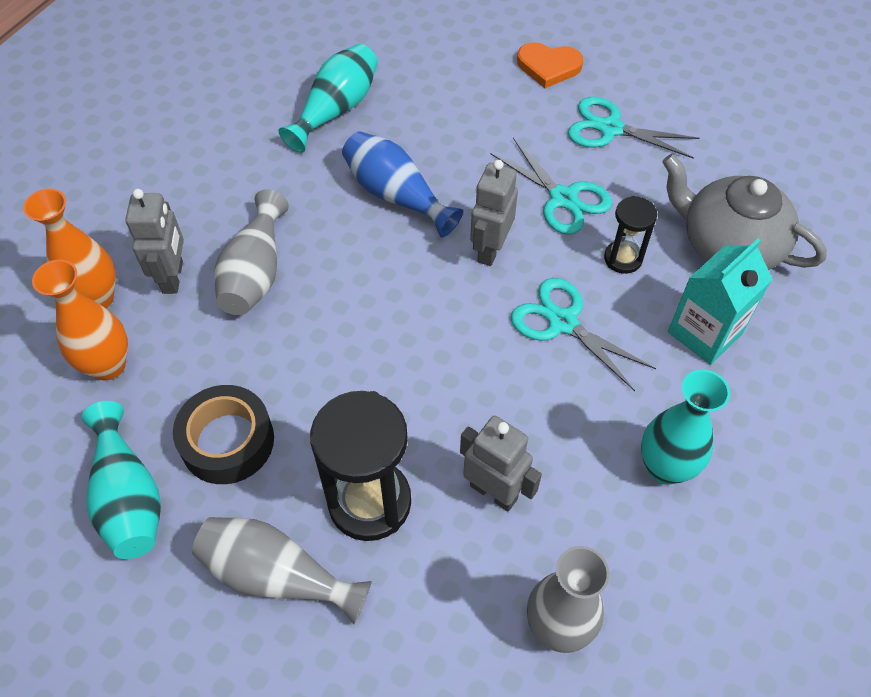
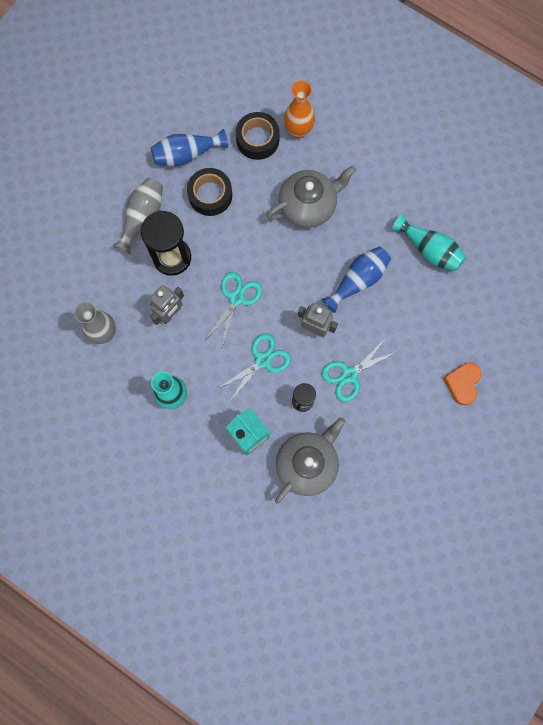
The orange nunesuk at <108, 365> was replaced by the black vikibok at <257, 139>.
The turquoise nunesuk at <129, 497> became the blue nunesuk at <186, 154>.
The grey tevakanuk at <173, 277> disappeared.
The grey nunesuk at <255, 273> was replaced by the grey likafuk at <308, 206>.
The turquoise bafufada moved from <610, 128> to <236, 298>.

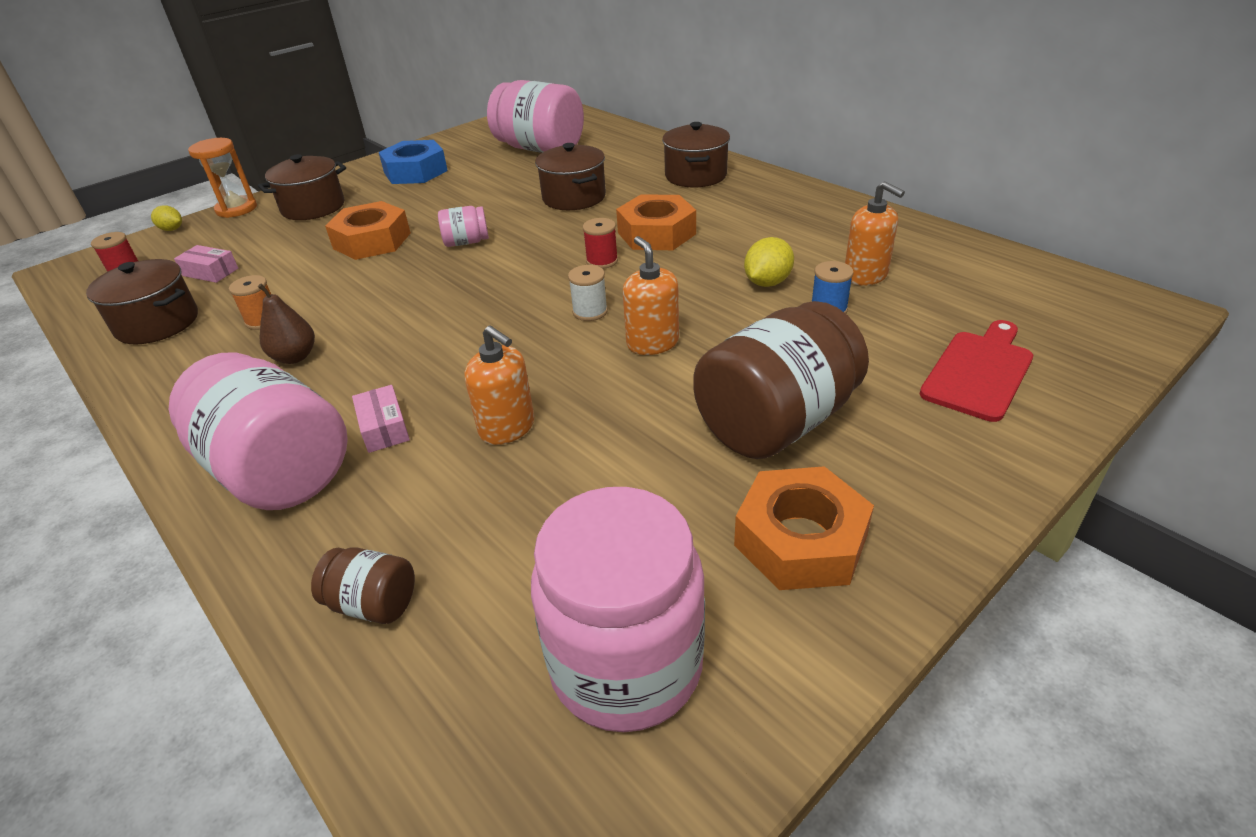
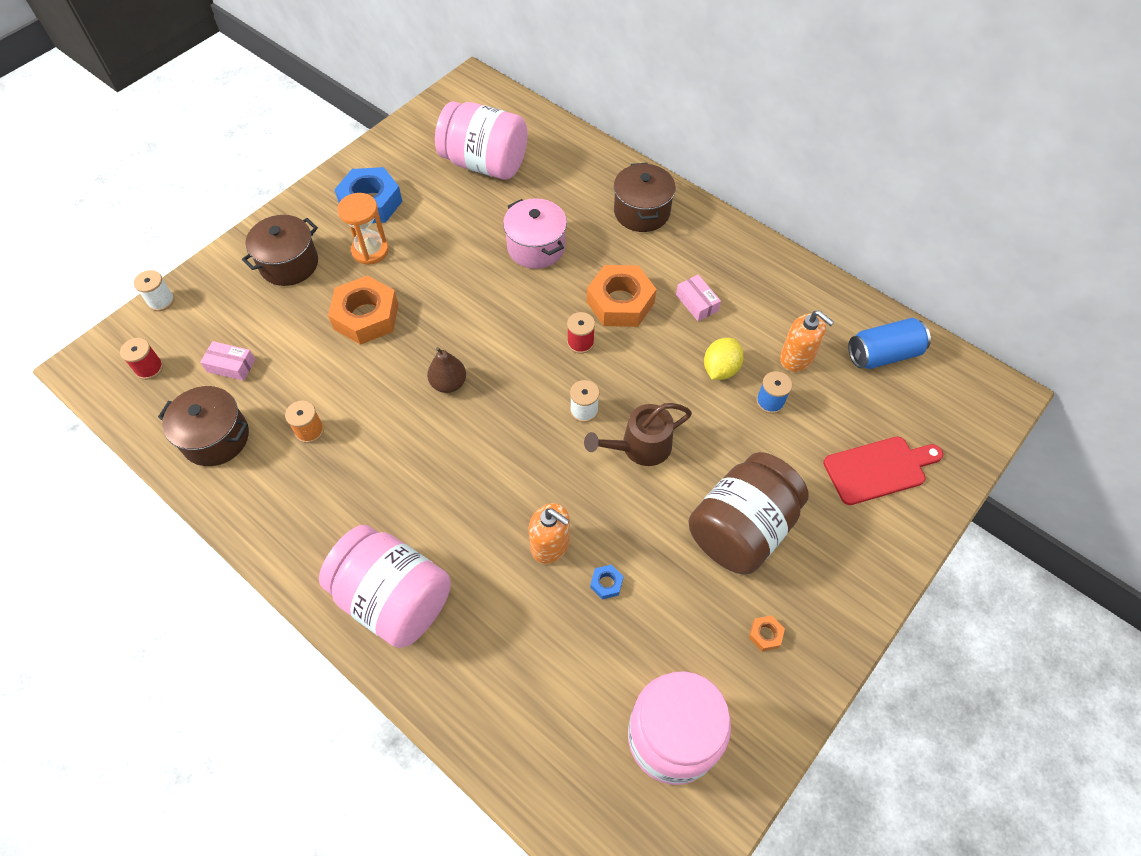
The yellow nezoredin at <172, 229> was replaced by the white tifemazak at <161, 301>.
The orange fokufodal moved from <236, 209> to <370, 250>.
The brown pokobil moved from <295, 357> to <448, 383>.
The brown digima at <373, 603> disappeared.
The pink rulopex moved from <384, 428> to <697, 303>.
The pink digima at <466, 242> disappeared.
The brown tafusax at <574, 197> became the pink tafusax at <536, 247>.
The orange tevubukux at <652, 343> was replaced by the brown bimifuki at <640, 447>.
The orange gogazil at <800, 540> changed to 0.41 times the size.
The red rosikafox at <979, 372> turned 45 degrees clockwise.
The blue gogazil at <606, 583> appeared.
The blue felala at <883, 354> appeared.

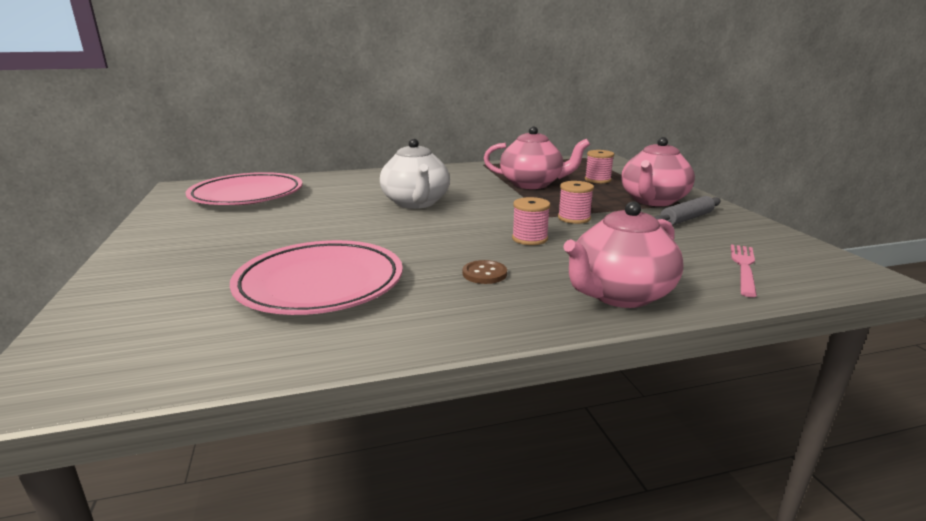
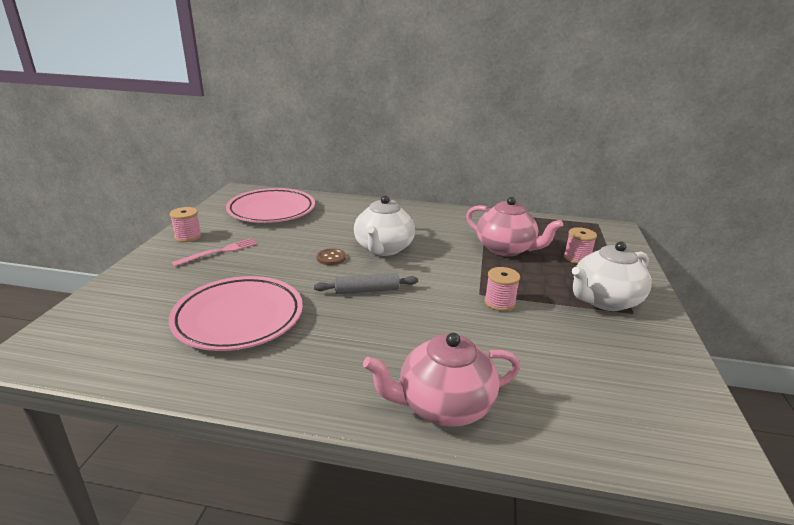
The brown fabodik moved from <484, 274> to <331, 258>.
The pink tifemazak moved from <529, 239> to <188, 236>.
The pink likafuk at <653, 201> became the white likafuk at <604, 300>.
The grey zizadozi moved from <686, 219> to <366, 290>.
The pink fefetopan moved from <744, 267> to <219, 252>.

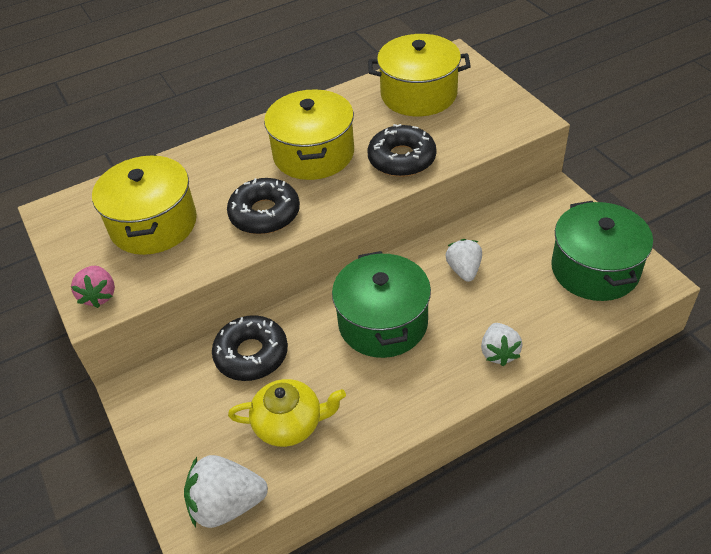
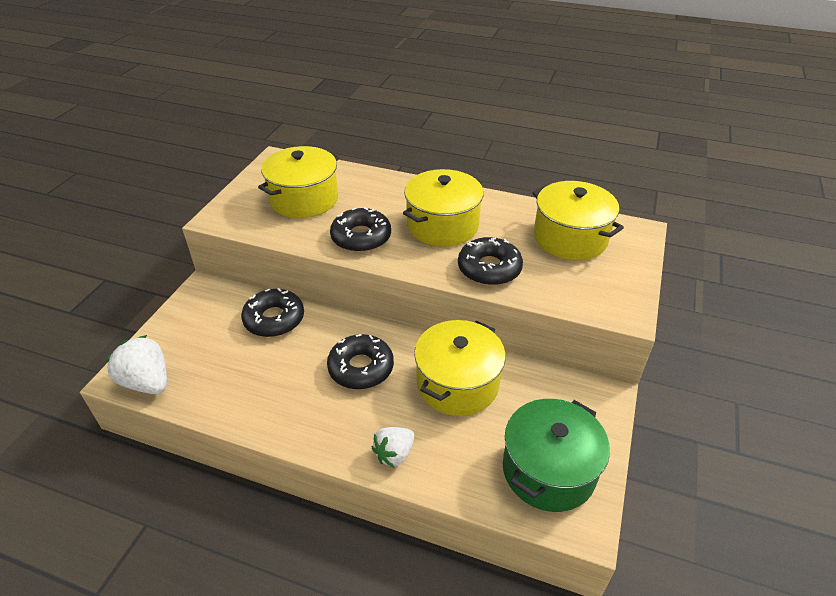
The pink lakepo at <99, 296> disappeared.
The yellow likafuk at <290, 424> disappeared.
The green tafusax at <383, 323> was replaced by the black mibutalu at <361, 368>.
The white lakepo at <464, 270> was replaced by the yellow tafusax at <457, 383>.

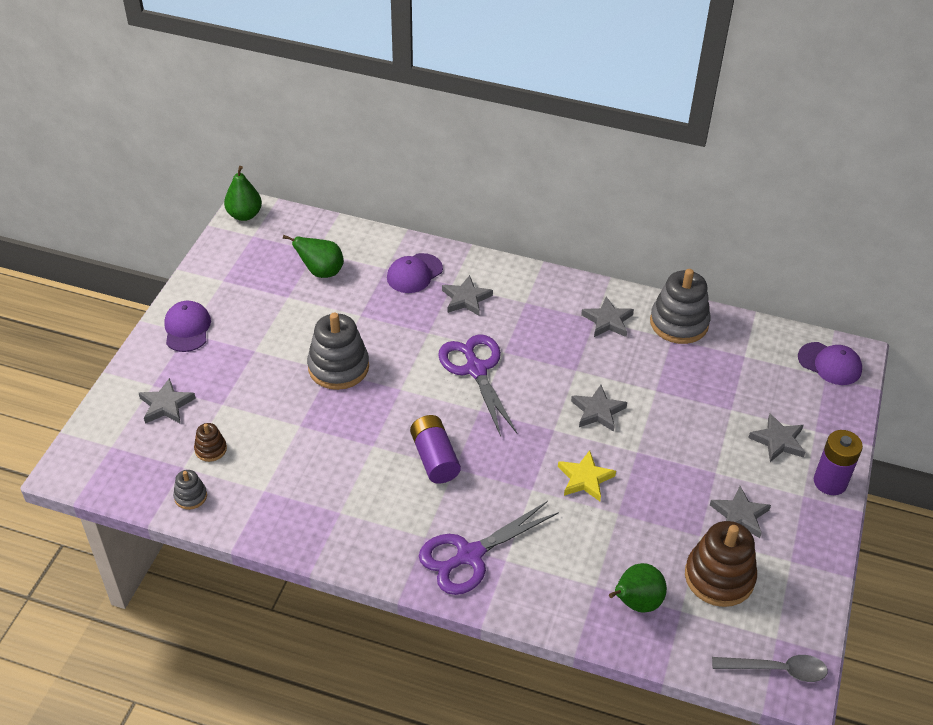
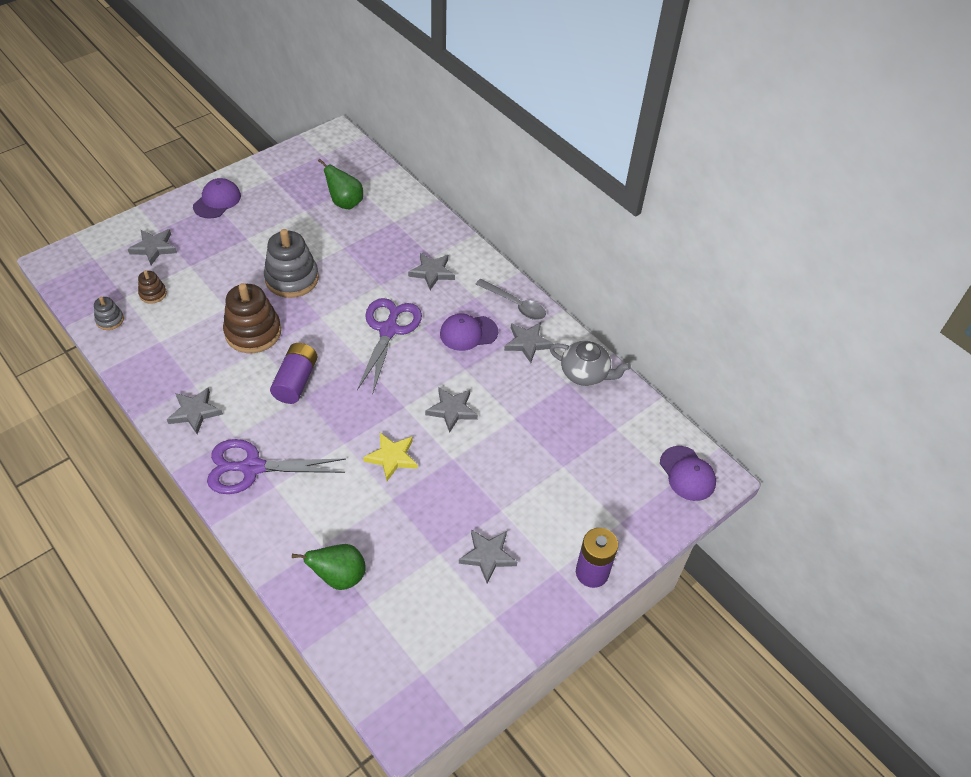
The green pokobil at <244, 215> disappeared.
The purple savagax moved from <414, 273> to <468, 333>.
The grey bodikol at <679, 323> was replaced by the grey likafuk at <585, 374>.
The brown bodikol moved from <719, 577> to <253, 332>.
The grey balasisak moved from <777, 670> to <515, 304>.
The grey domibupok moved from <778, 441> to <195, 412>.

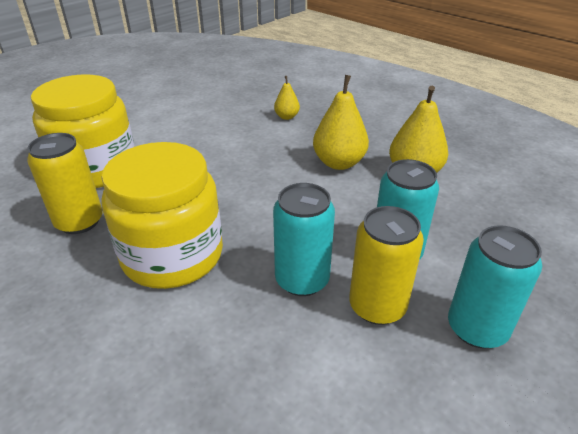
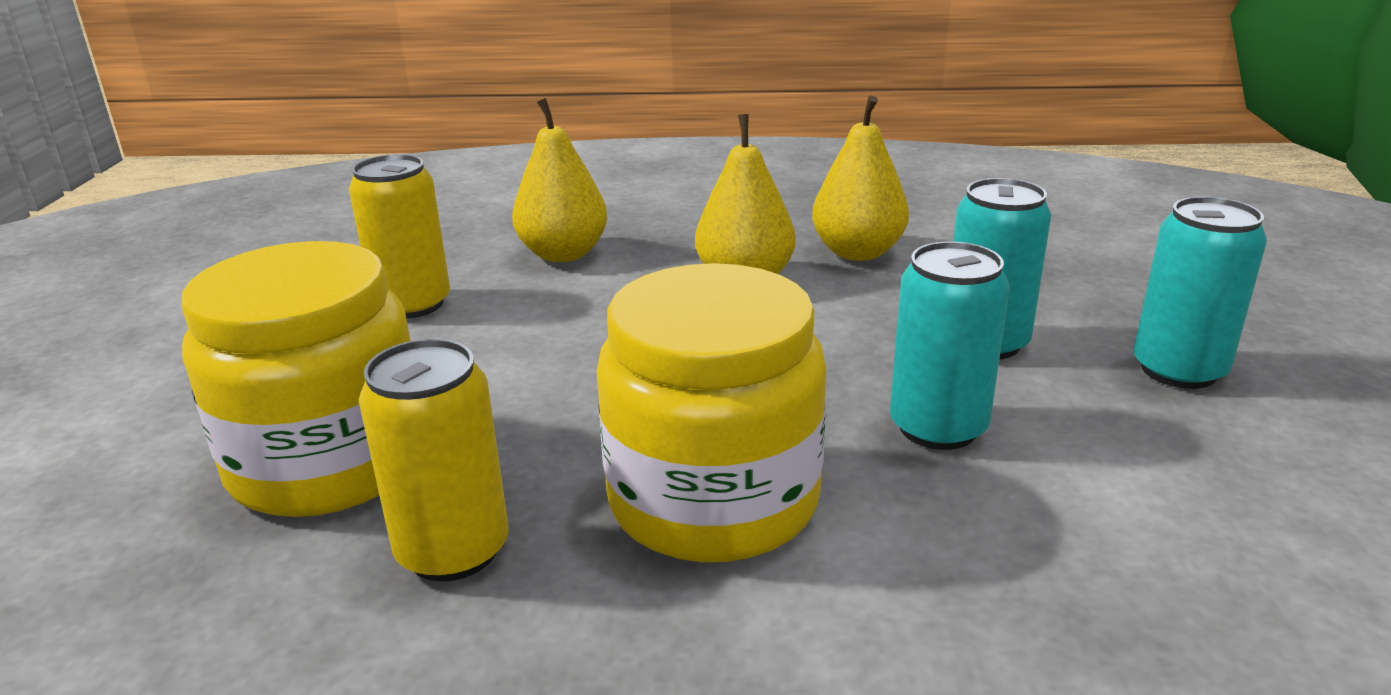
The yellow pokobil at <286, 117> changed to 1.84 times the size.
The yellow felala moved from <377, 306> to <412, 304>.

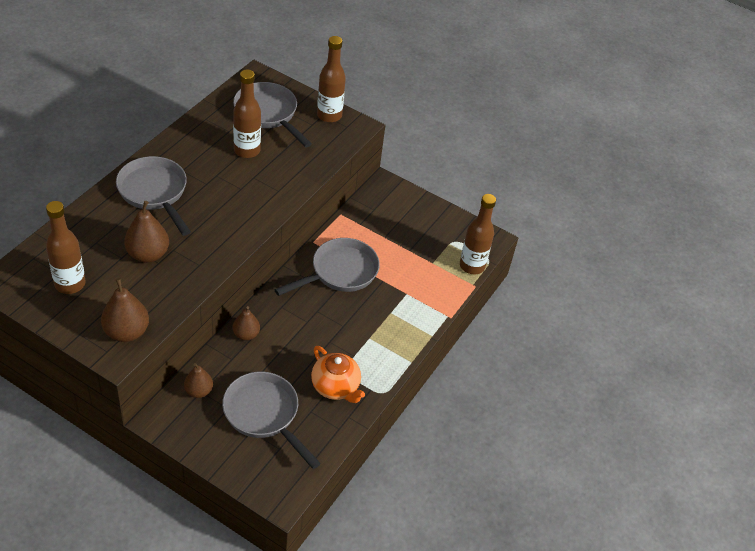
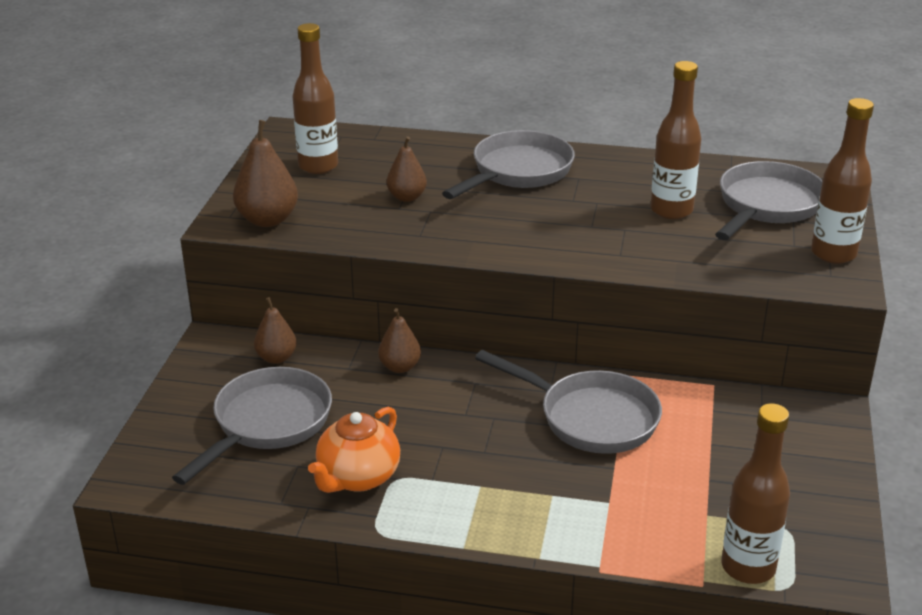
The brown pokobil at <148, 254> changed to 0.65 times the size.

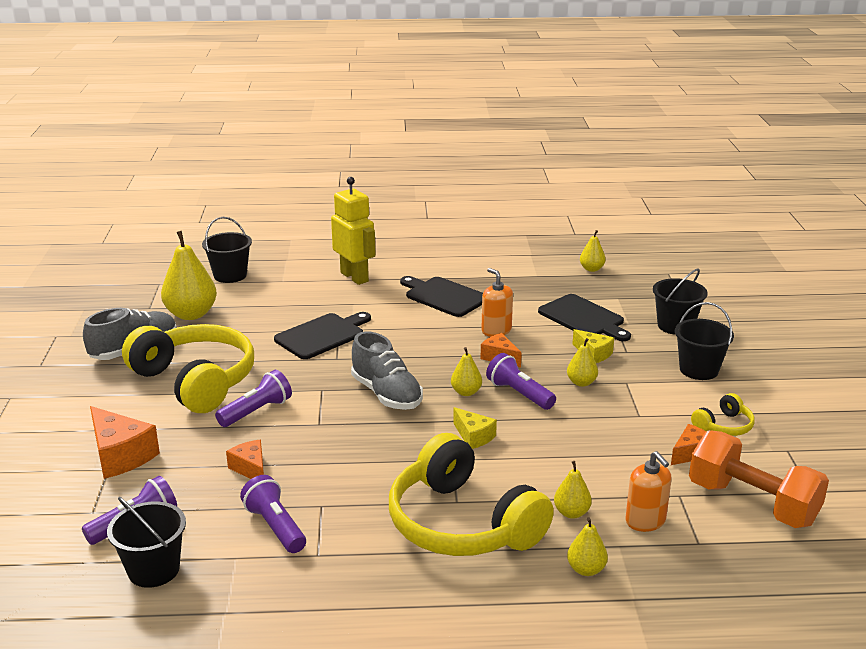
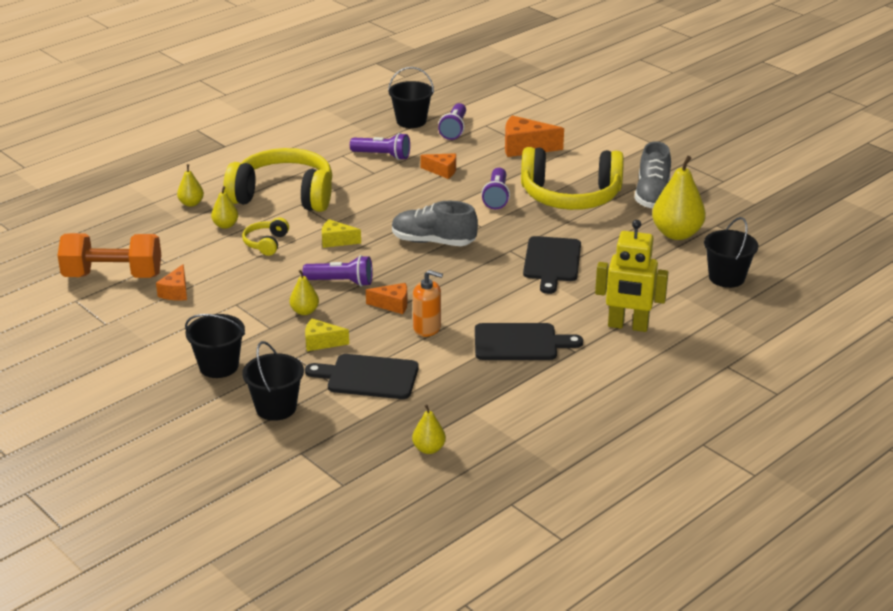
The yellow pokobil at <466, 392> disappeared.
The orange tevubukux at <645, 521> disappeared.
The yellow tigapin moved from <724, 426> to <266, 243>.

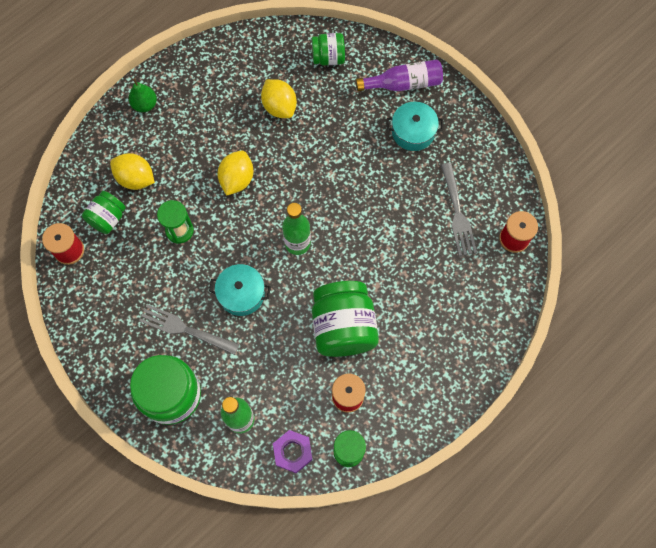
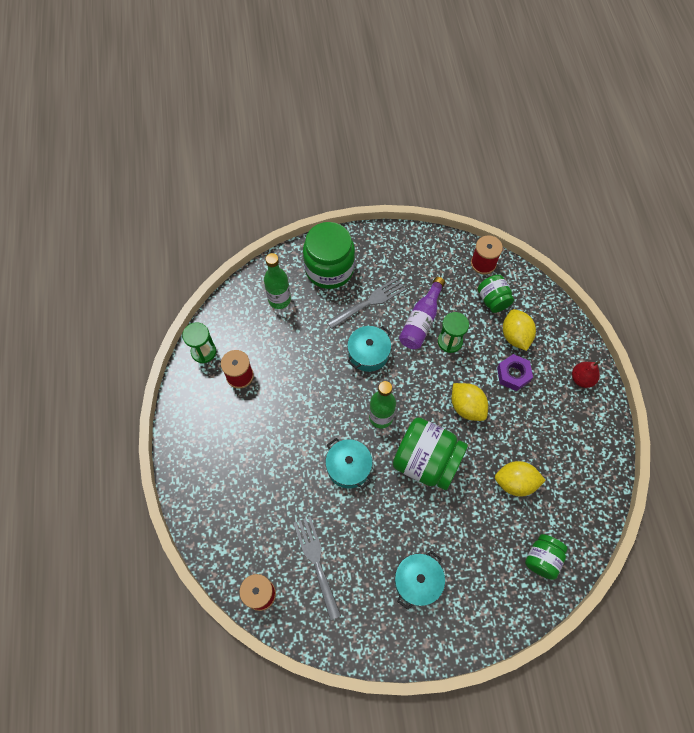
The yellow nezoredin at <136, 178> turned 75 degrees counterclockwise.
The green pokobil at <145, 104> became the red pokobil at <582, 379>.
The purple gogazil moved from <293, 452> to <513, 374>.
The green digima moved from <343, 327> to <426, 461>.
The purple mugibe moved from <403, 84> to <421, 321>.
The grey fefetopan at <457, 213> turned 45 degrees clockwise.
The turquoise tafusax at <348, 467> appeared.

